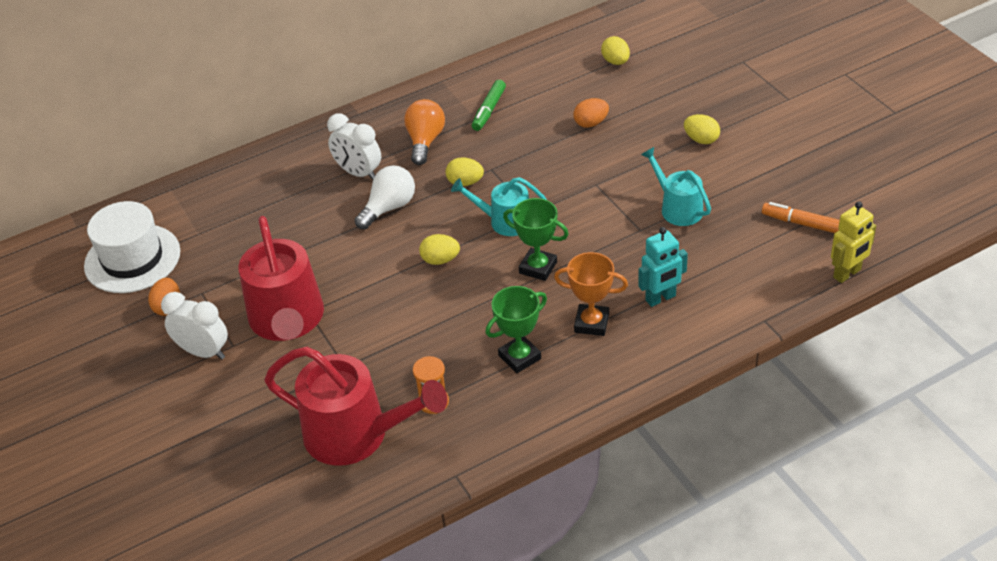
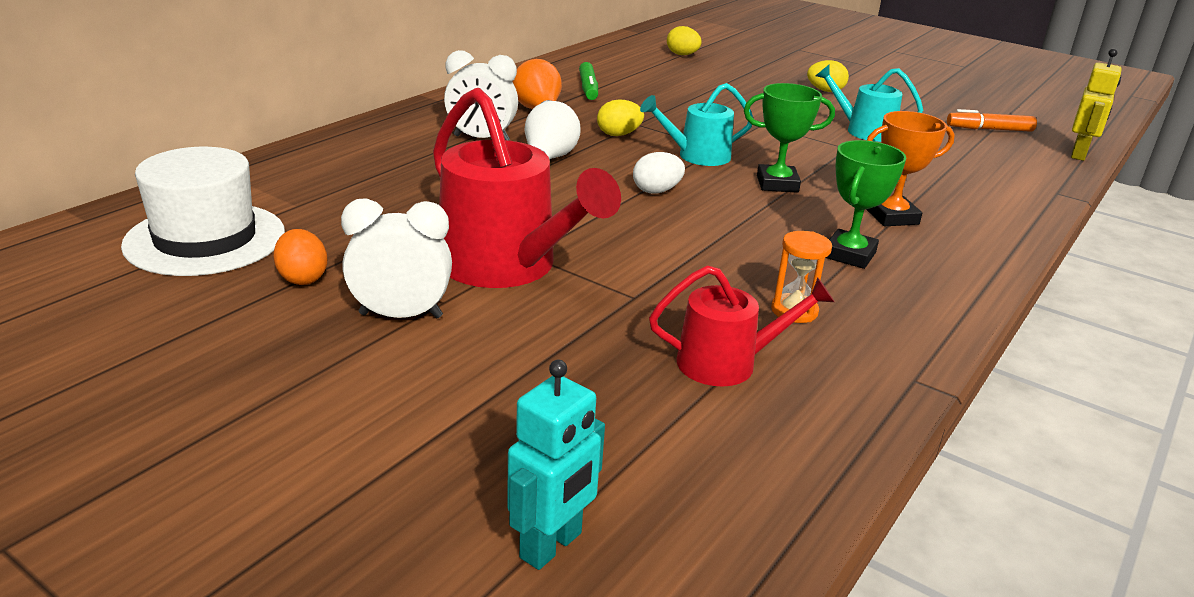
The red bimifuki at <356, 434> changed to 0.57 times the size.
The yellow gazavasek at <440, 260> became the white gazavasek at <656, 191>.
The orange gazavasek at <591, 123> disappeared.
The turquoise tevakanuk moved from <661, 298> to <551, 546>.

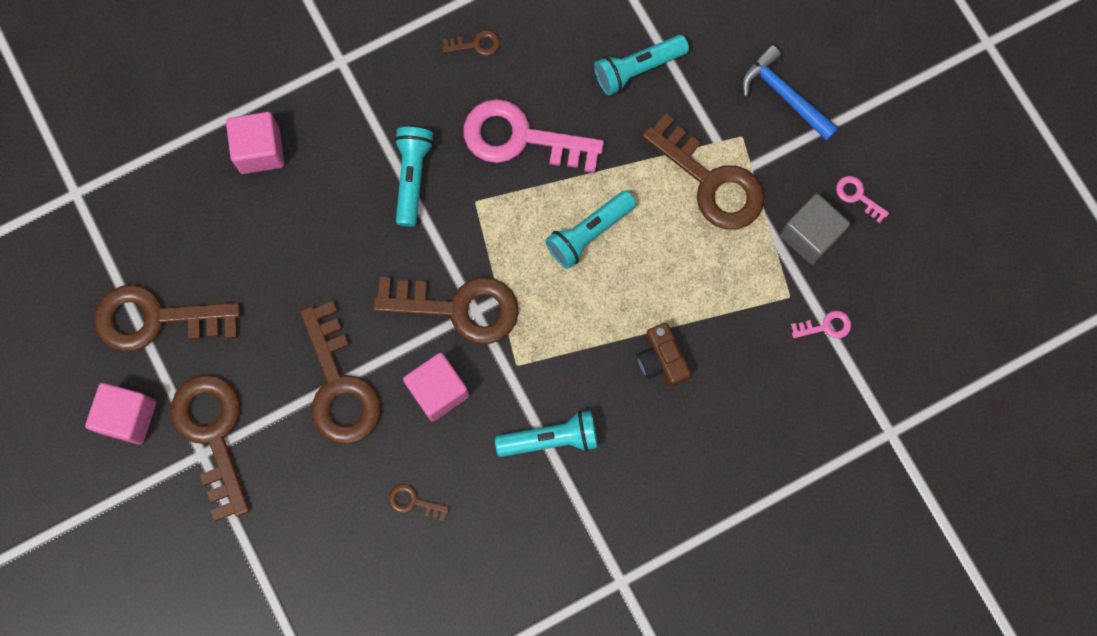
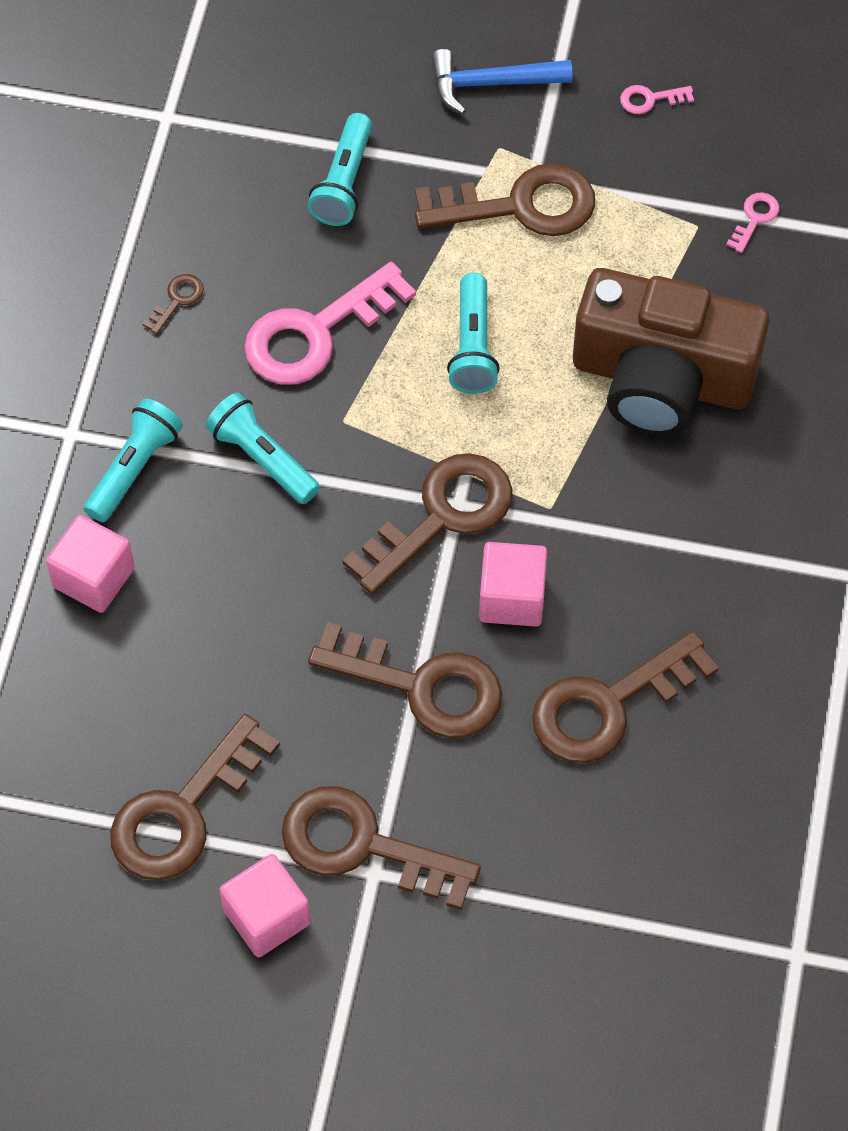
The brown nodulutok at <413, 502> changed to 2.40 times the size.
The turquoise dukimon moved from <550, 439> to <134, 468>.
The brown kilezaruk at <661, 360> changed to 2.40 times the size.
The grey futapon at <810, 235> disappeared.

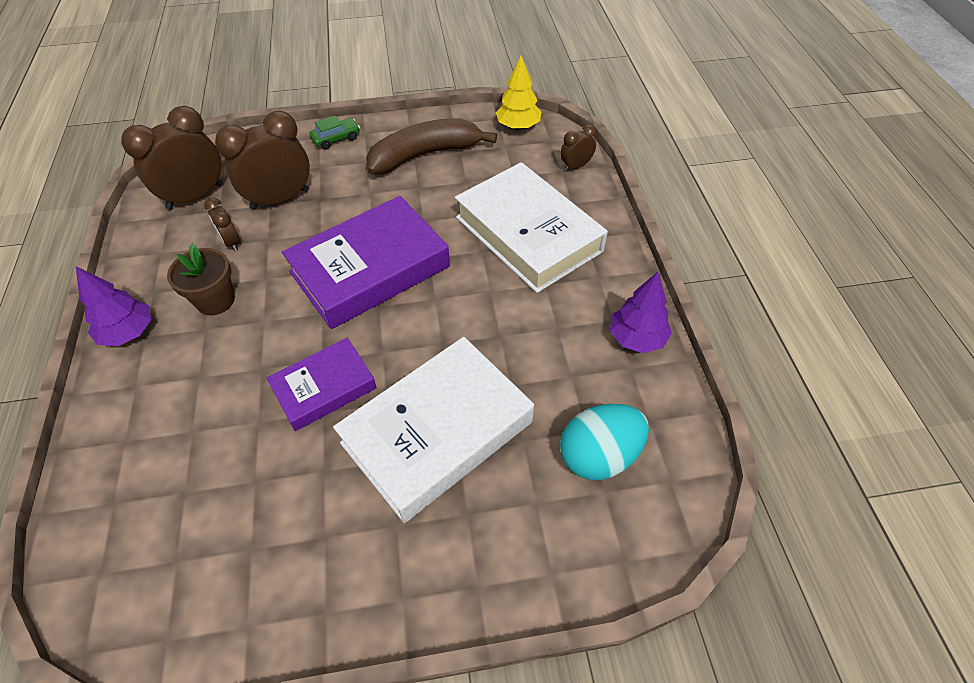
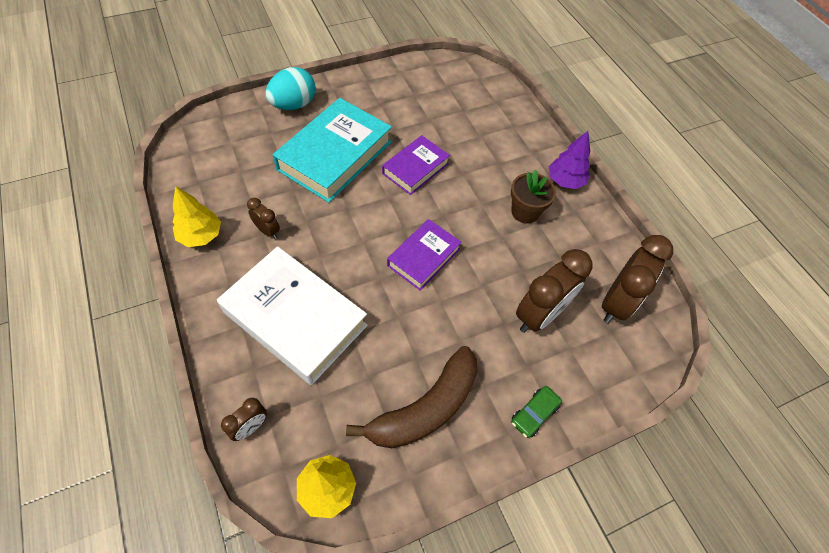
The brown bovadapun moved from <231, 242> to <267, 231>.
The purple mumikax at <370, 269> changed to 0.57 times the size.
The white mumikax at <437, 432> became the turquoise mumikax at <335, 155>.
The turquoise gazavasek moved from <599, 455> to <293, 105>.
The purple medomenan at <637, 338> became the yellow medomenan at <201, 235>.

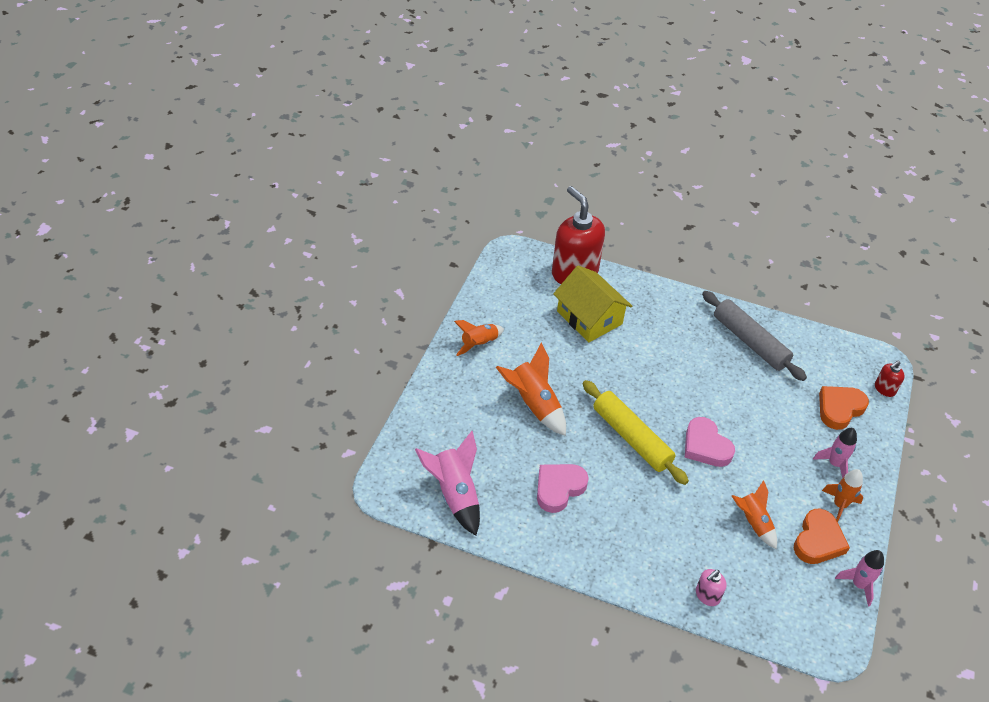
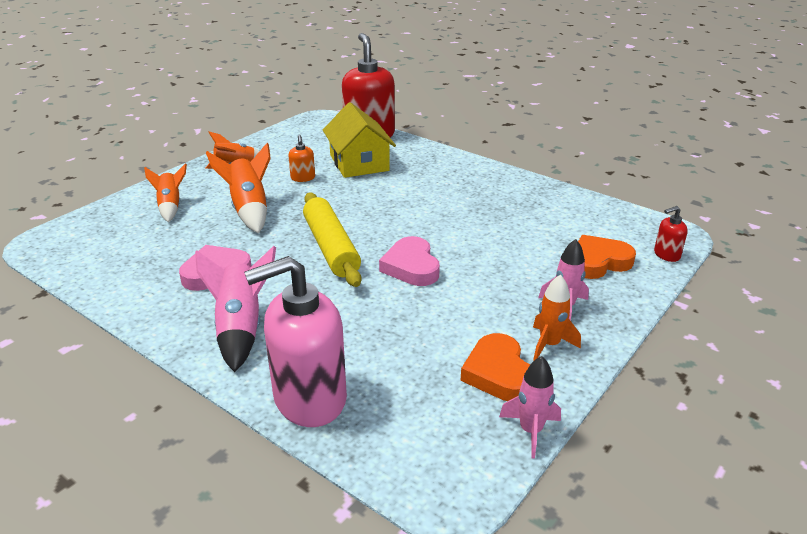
The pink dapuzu moved from <455, 494> to <240, 328>.
The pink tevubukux at <707, 595> changed to 2.32 times the size.
The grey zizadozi at <750, 342> disappeared.
The orange dapuzu moved from <753, 522> to <170, 206>.
The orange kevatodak at <818, 541> turned 120 degrees clockwise.
The orange tevubukux at <303, 178> appeared.

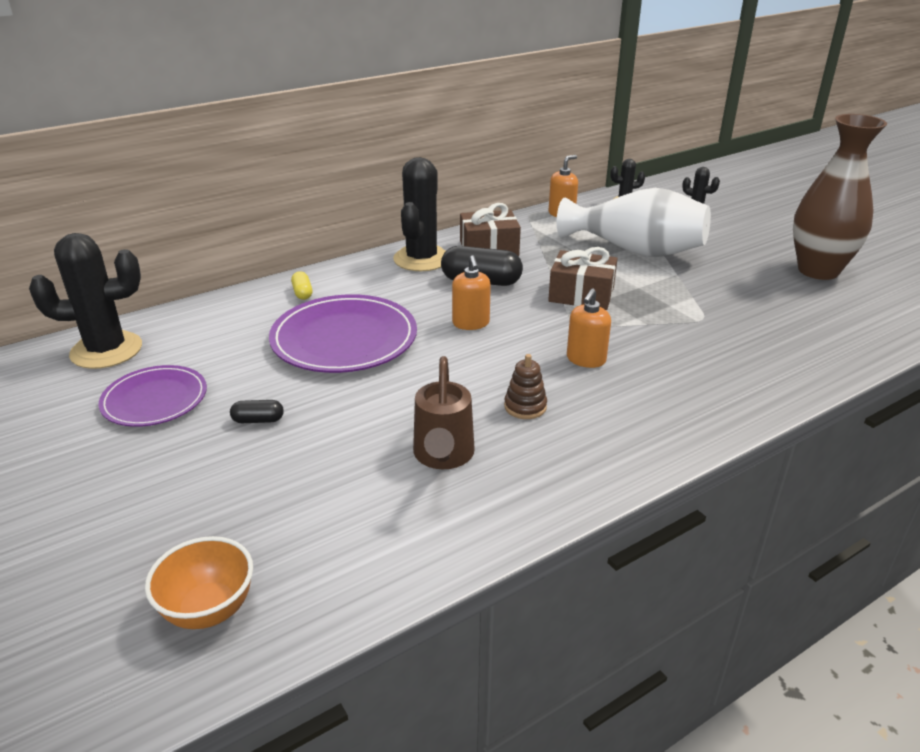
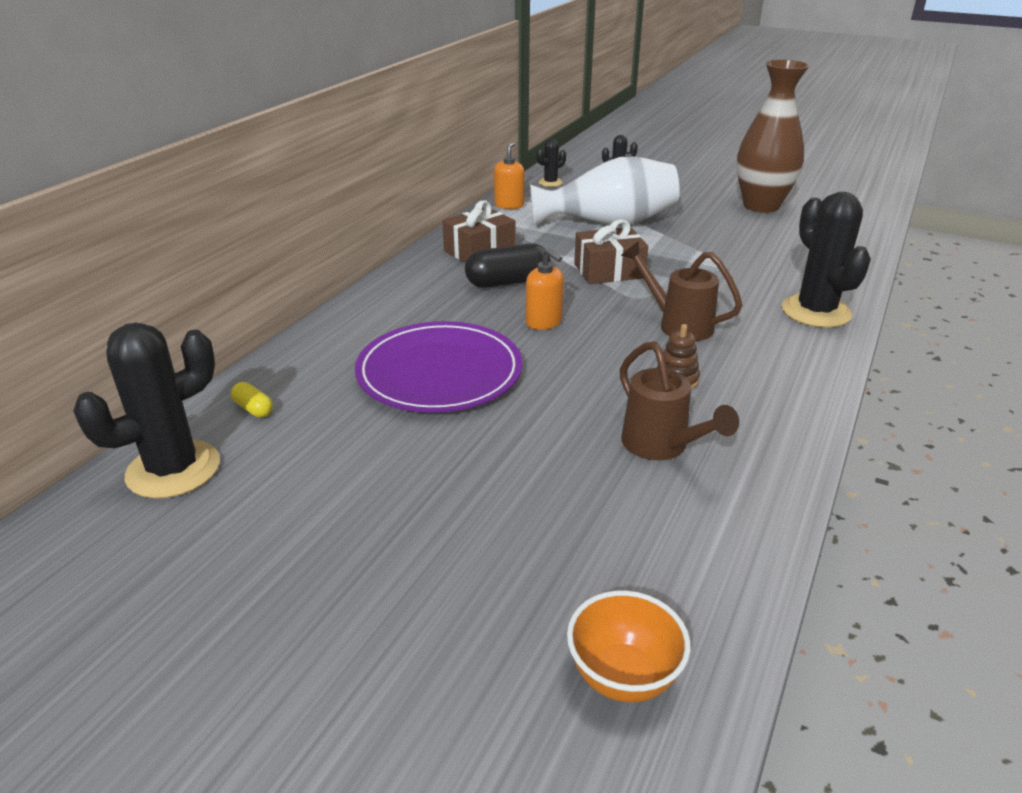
The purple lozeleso at <155, 399> disappeared.
The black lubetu at <258, 420> disappeared.
The yellow lubetu moved from <302, 293> to <253, 409>.
The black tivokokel moved from <421, 259> to <815, 312>.
The orange tevubukux at <586, 359> was replaced by the brown bimifuki at <677, 324>.

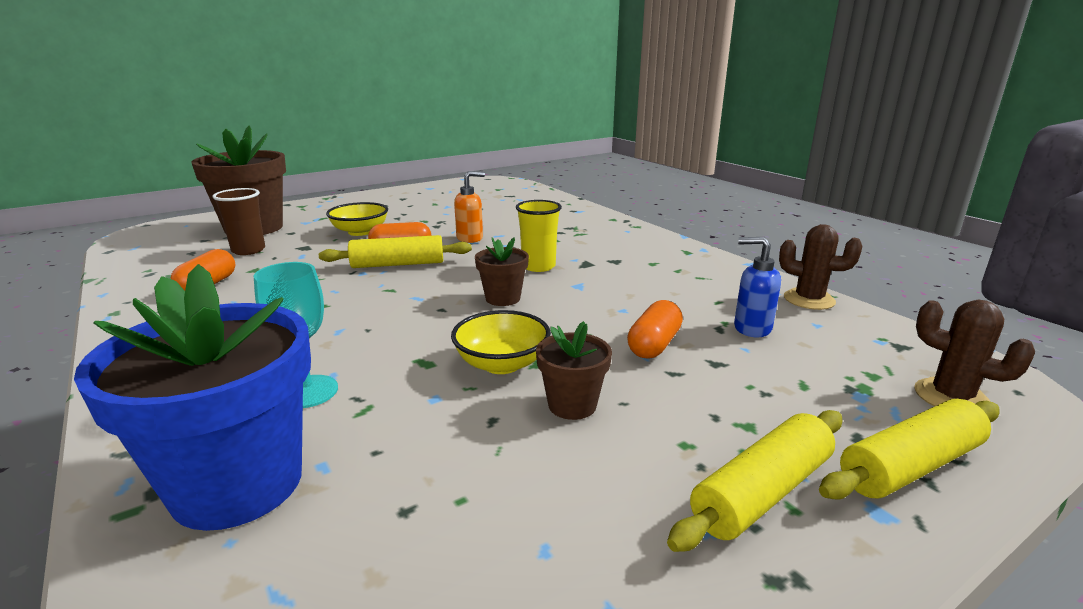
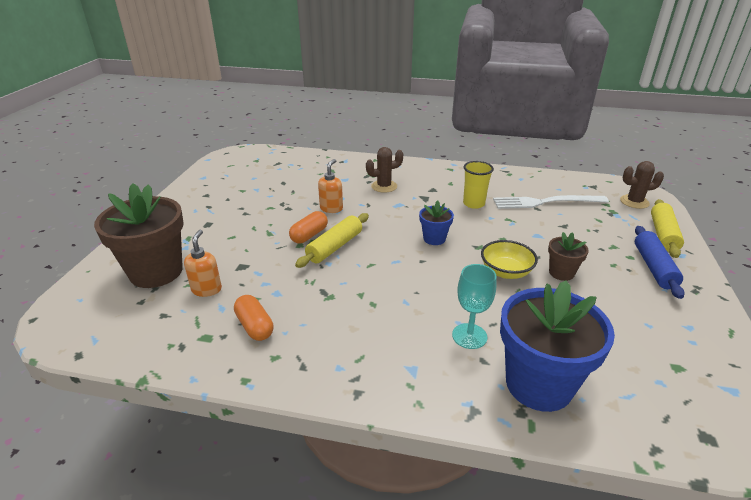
The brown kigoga at <248, 250> was replaced by the orange tevubukux at <207, 289>.
The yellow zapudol at <360, 232> disappeared.
The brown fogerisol at <503, 298> became the blue fogerisol at <434, 239>.
The yellow kigoga moved from <538, 266> to <473, 204>.
The orange lubetu at <654, 345> disappeared.
The yellow zizadozi at <761, 492> became the blue zizadozi at <653, 267>.
The blue tevubukux at <751, 328> was replaced by the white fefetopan at <545, 202>.
The brown tivokokel moved from <809, 300> to <384, 186>.

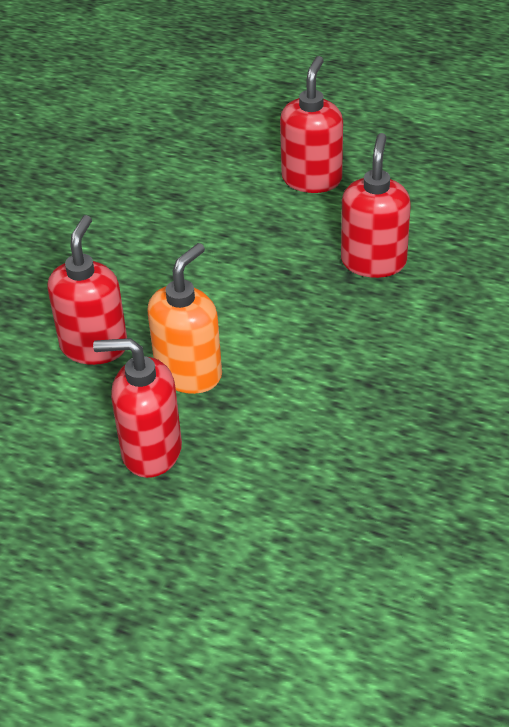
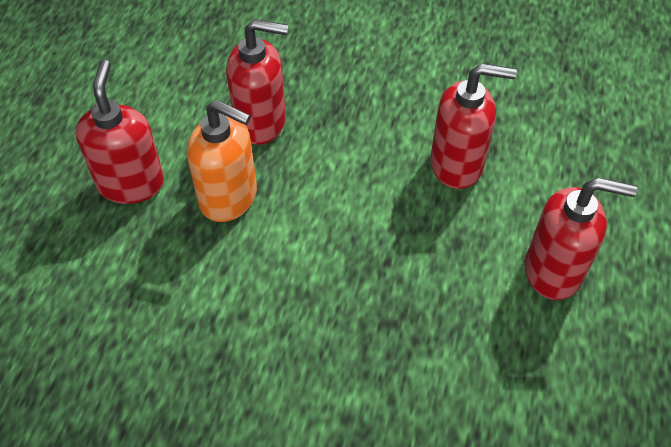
The red tevubukux moved from <373, 261> to <457, 165>.

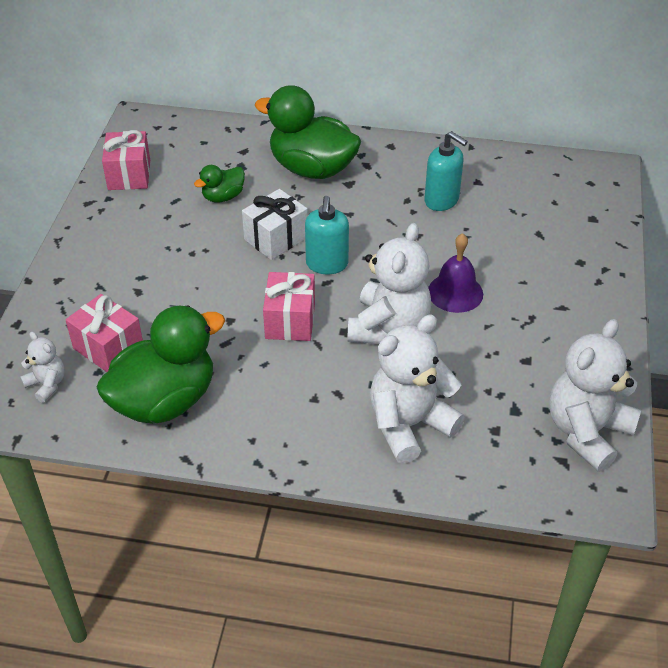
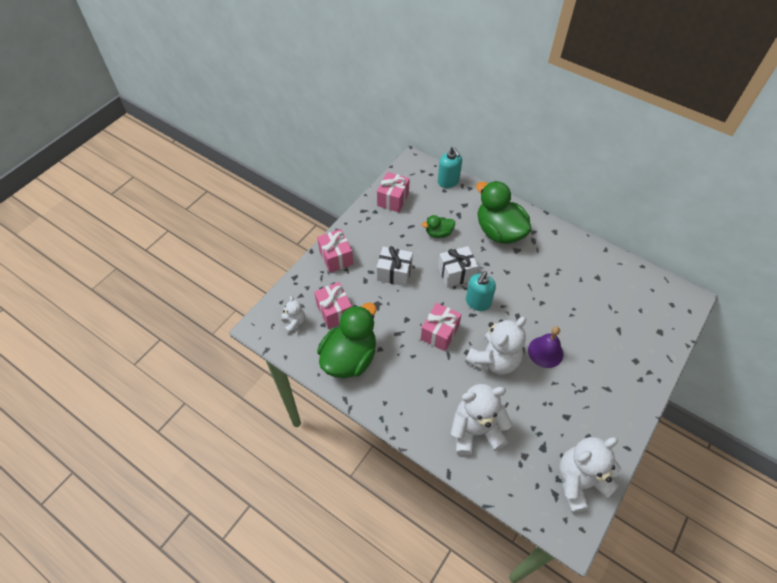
The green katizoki at <165, 400> turned 45 degrees counterclockwise.
The turquoise tevubukux moved from <442, 200> to <448, 182>.
The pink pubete at <336, 257> appeared.
The white pubete at <394, 273> appeared.

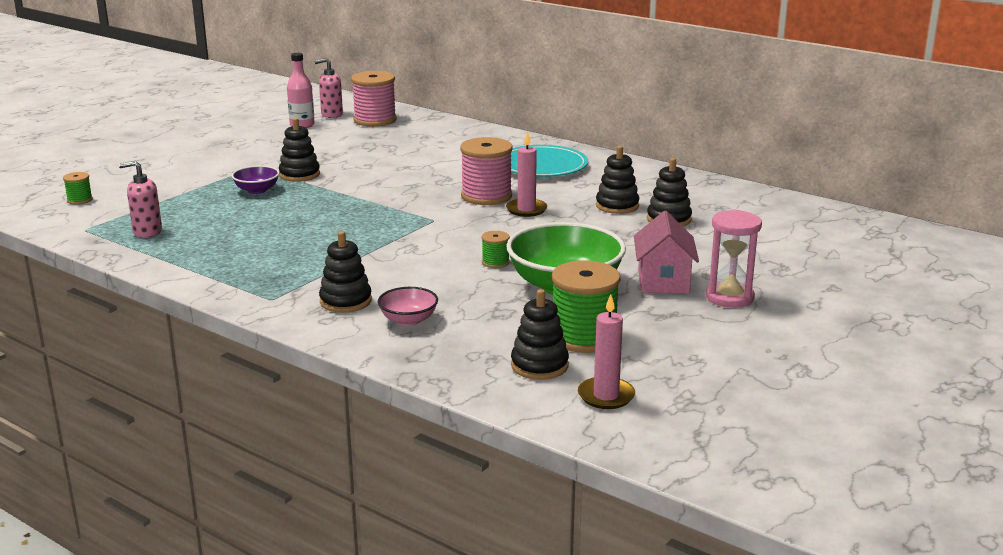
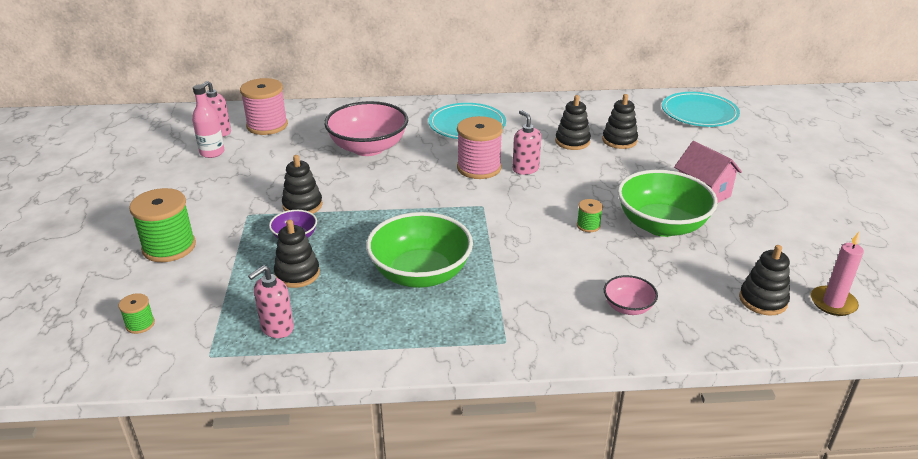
The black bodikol moved from <345, 301> to <297, 274>.
The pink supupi at <526, 210> was replaced by the pink tevubukux at <525, 169>.
The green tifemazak moved from <583, 337> to <169, 247>.
The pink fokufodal at <729, 297> disappeared.
The pink zapudol at <368, 148> appeared.
The green zapudol at <420, 274> appeared.
The turquoise lozeleso at <699, 113> appeared.

